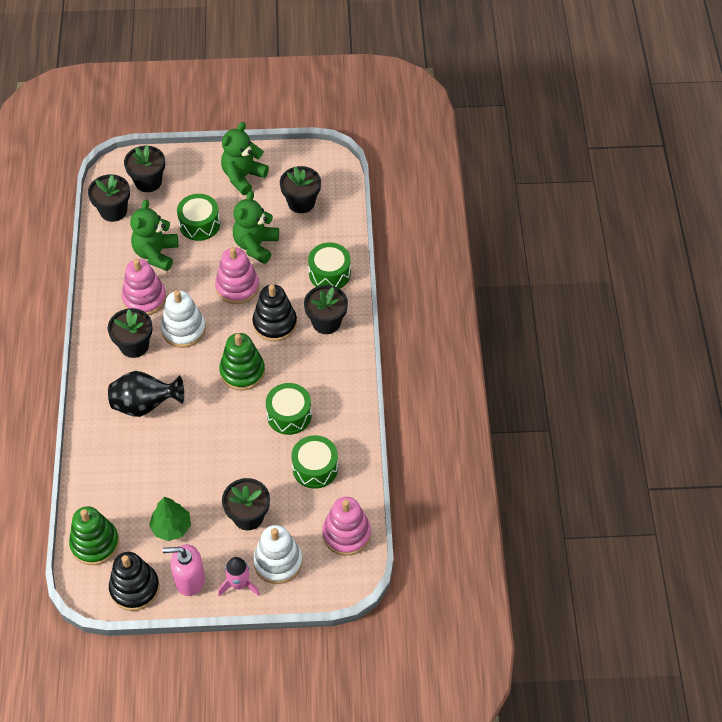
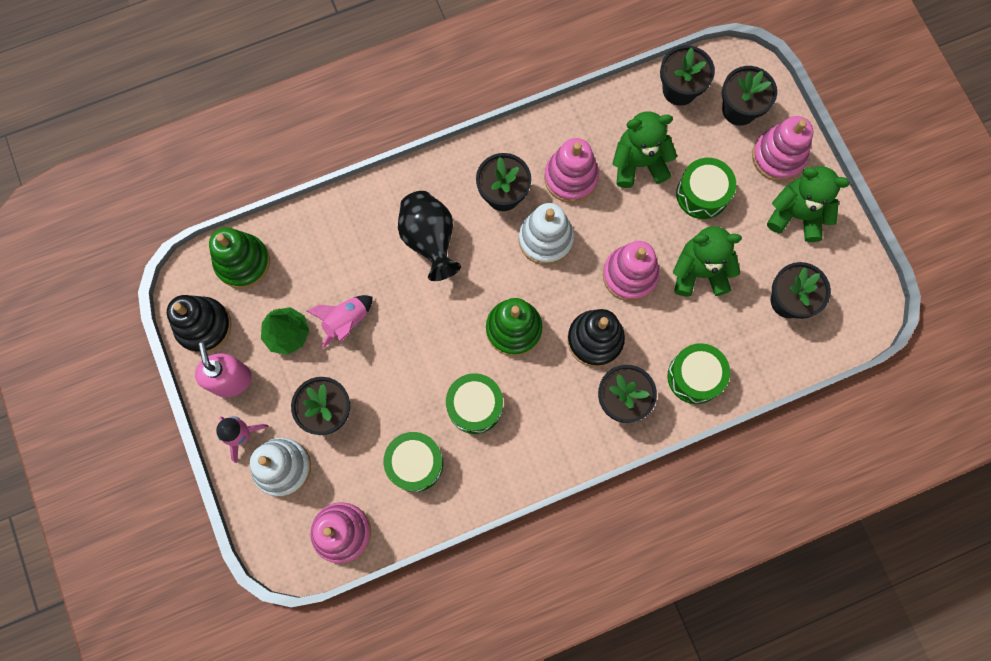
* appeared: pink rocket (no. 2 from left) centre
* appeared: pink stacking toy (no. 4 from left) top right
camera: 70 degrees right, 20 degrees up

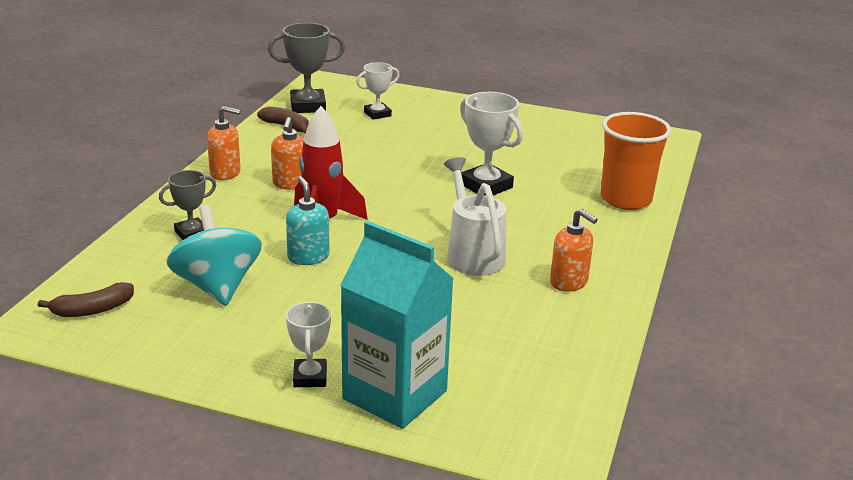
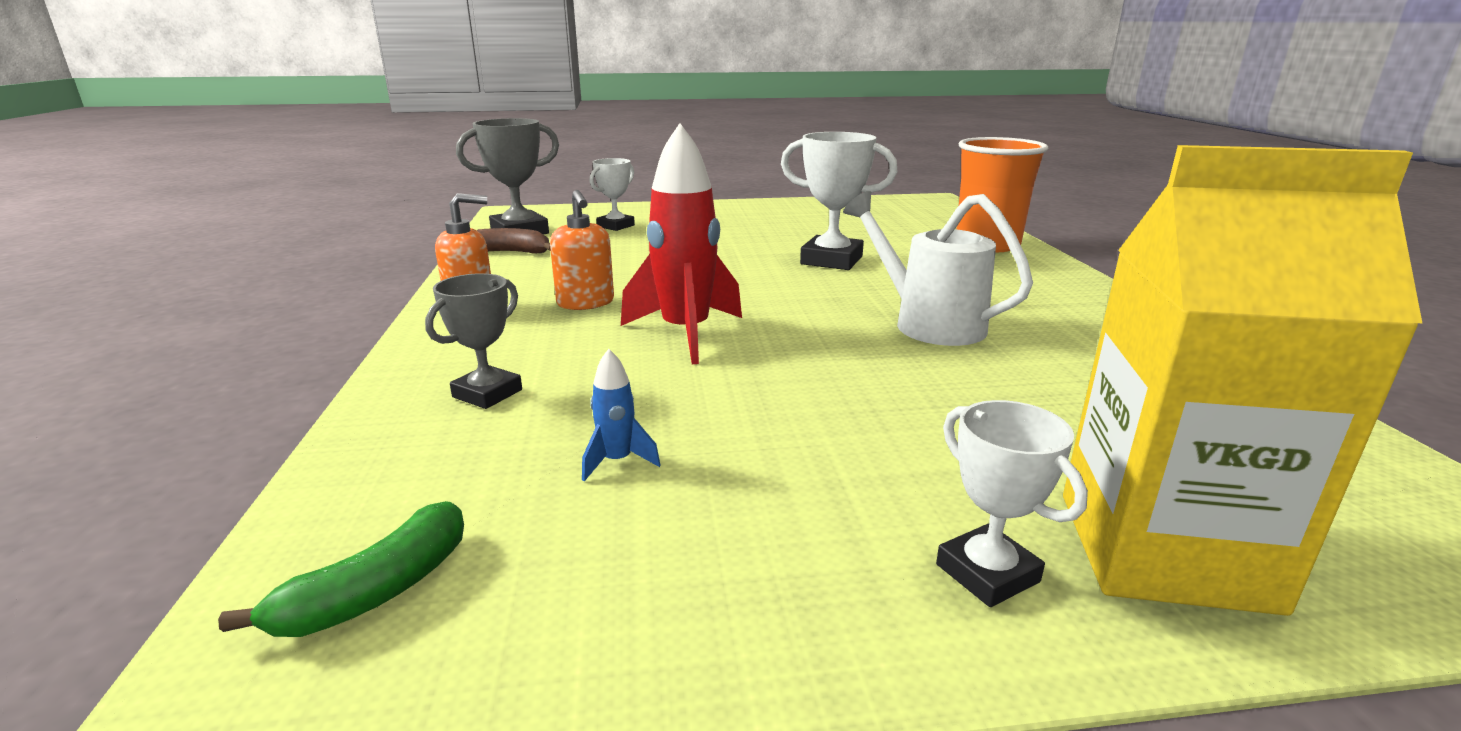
* colour: dark brown banana (no. 1 from left) middle left to leaf-green banana bottom left
* exchanged: teal spinning top middle left to blue rocket centre
* colour: teal milk carton bottom centre to bright yellow milk carton middle right
* missing: teal soap dispenser centre
* missing: orange soap dispenser (no. 3 from left) middle right
camera: 25 degrees left, 5 degrees down

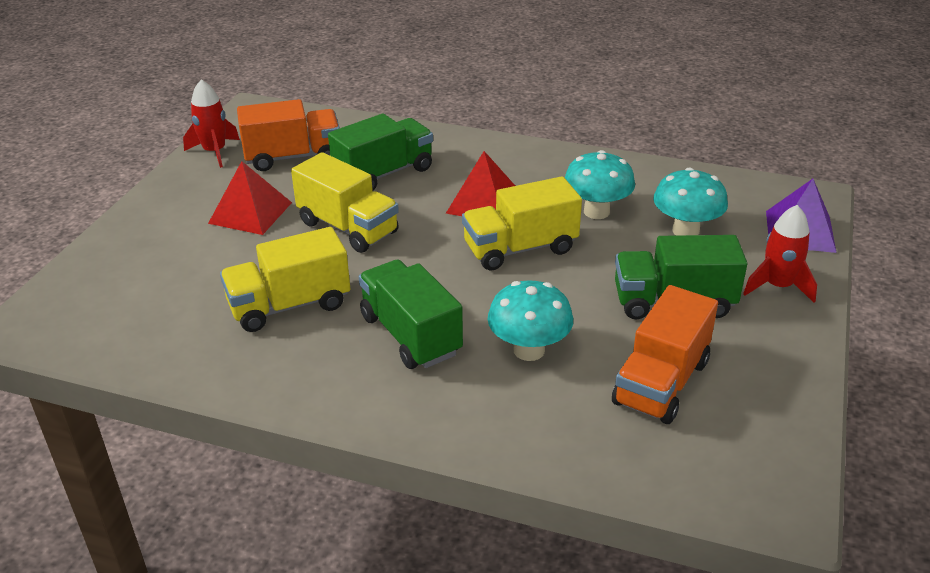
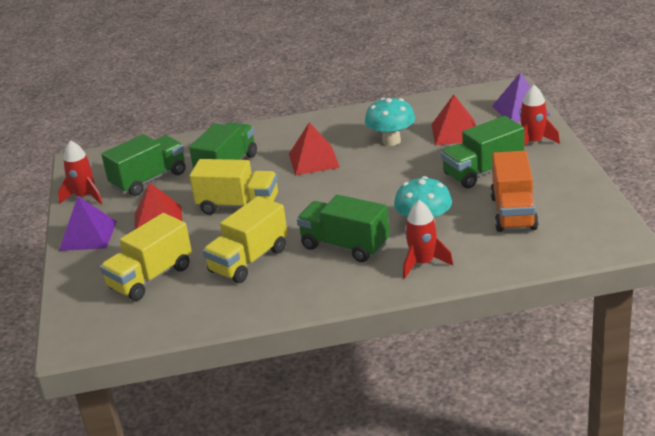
* appeared: purple pyramid (no. 1 from left) middle left
* relocated: bright yellow lorry (no. 3 from left in the first image) centre to bright yellow lorry (no. 1 from left) middle left
* colour: orange lorry (no. 1 from left) top left to leaf-green lorry (no. 1 from left) middle left
* appeared: crimson rocket (no. 2 from left) centre
* exchanged: teal toadstool (no. 3 from left) middle right to crimson pyramid (no. 3 from left) top right
camera: 25 degrees left, 5 degrees down

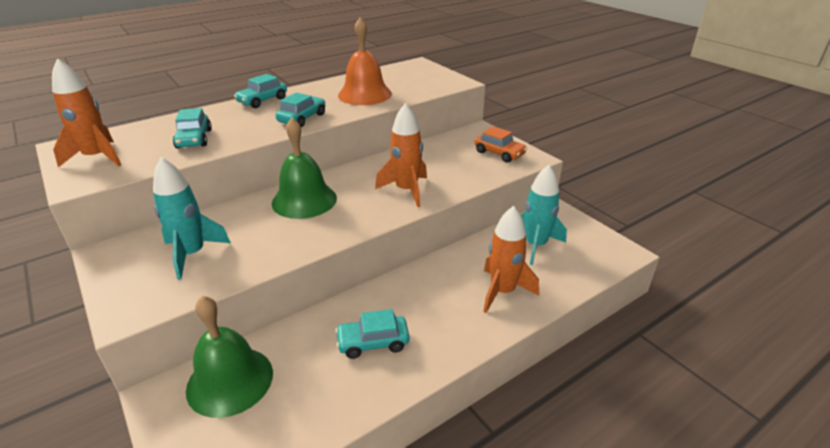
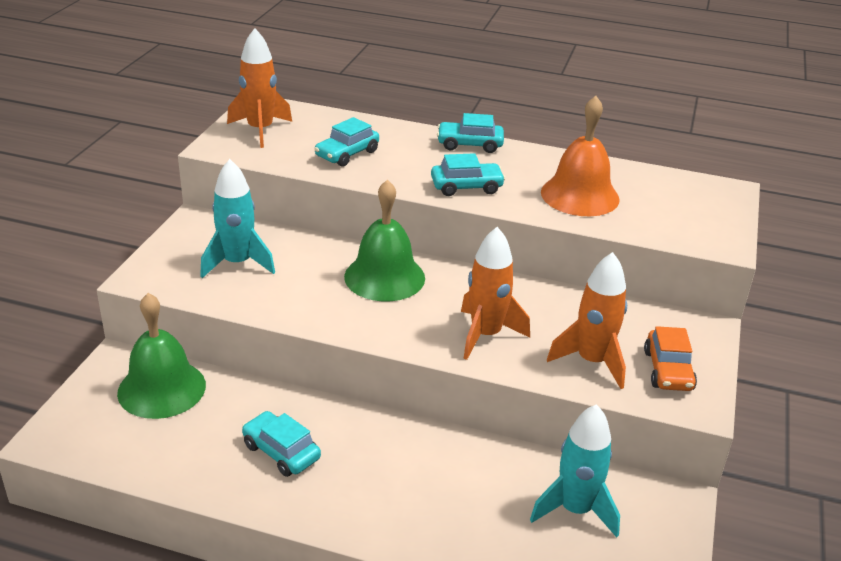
* relocated: orange rocket (no. 3 from left) centre to middle right
camera: 50 degrees right, 0 degrees up

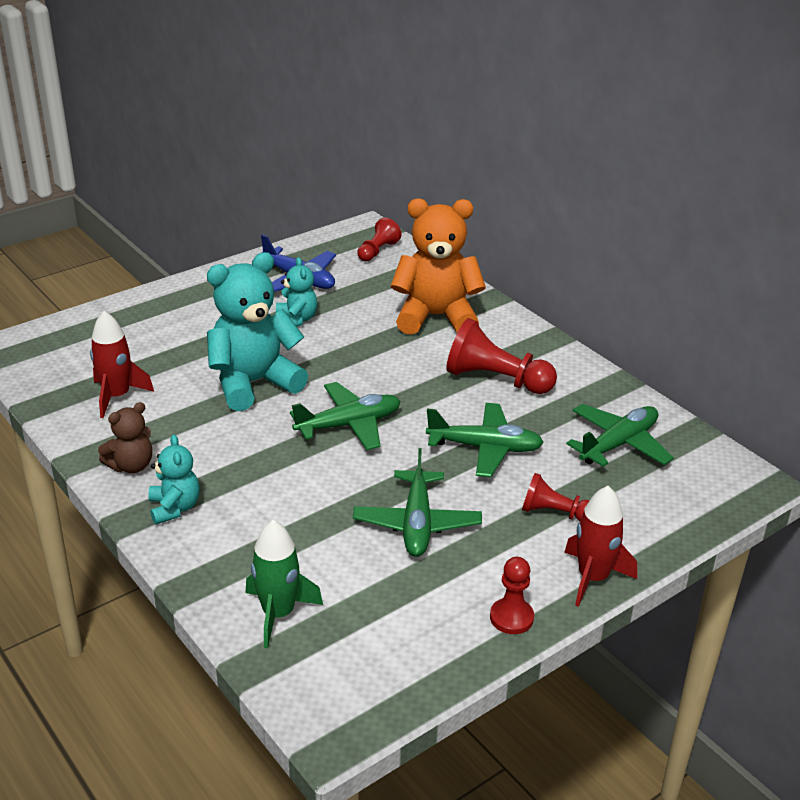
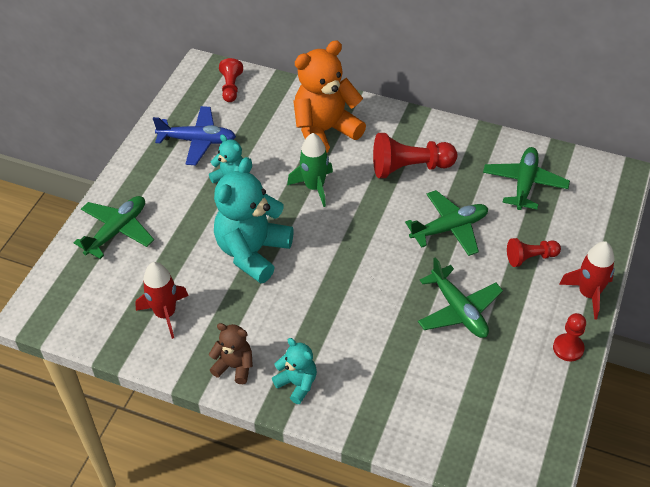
* relocated: leaf-green toy plane (no. 1 from left) centre to middle left
* spun: dark brown teddy middle left = bottom centre 90 degrees counterclockwise
* relocated: leaf-green rocket bottom centre to centre
camera: 30 degrees left, 15 degrees up

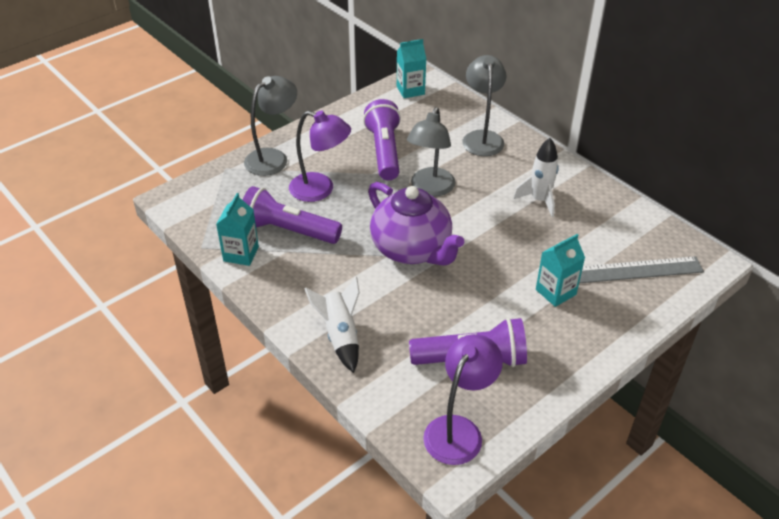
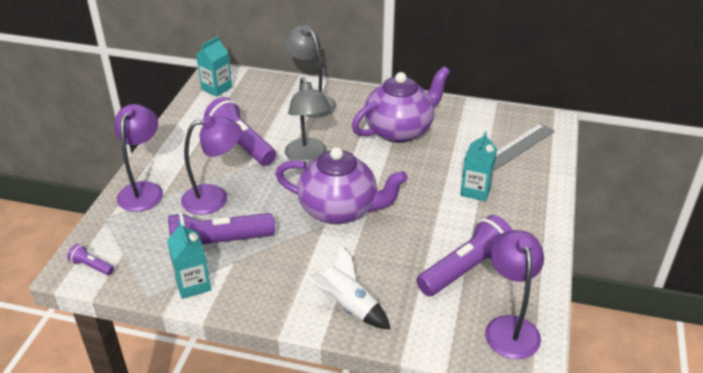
* appeared: purple pocket torch (no. 1 from left) bottom left
* colour: ash-grey desk lamp (no. 1 from left) top centre to purple desk lamp (no. 1 from left) middle left
* exchanged: pure white rocket (no. 2 from left) middle right to purple tea pot (no. 2 from left) top centre
camera: 35 degrees left, 5 degrees down

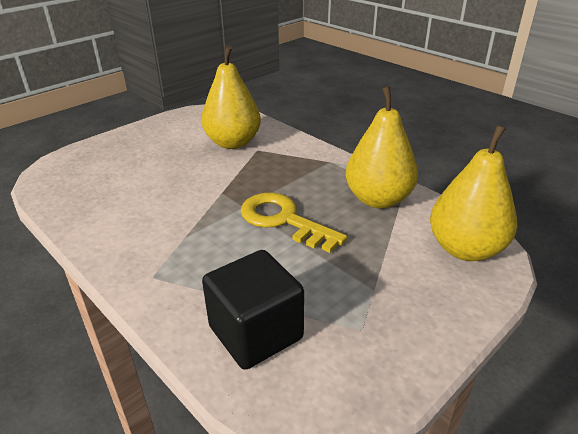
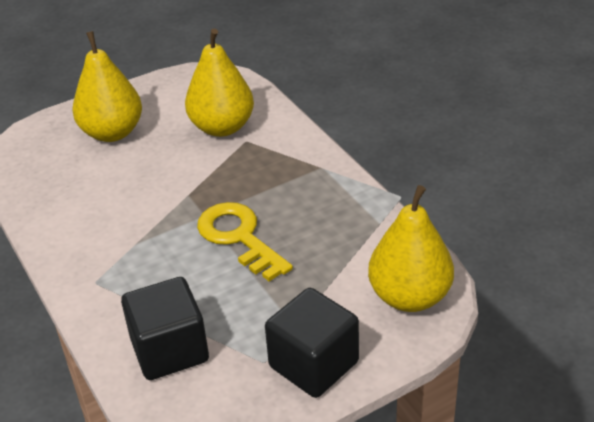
* relocated: bright yellow pear fruit (no. 2 from left in the first image) centre to bright yellow pear fruit (no. 1 from left) top left
* appeared: jet-black solid cube (no. 2 from left) bottom centre
camera: 15 degrees right, 5 degrees up

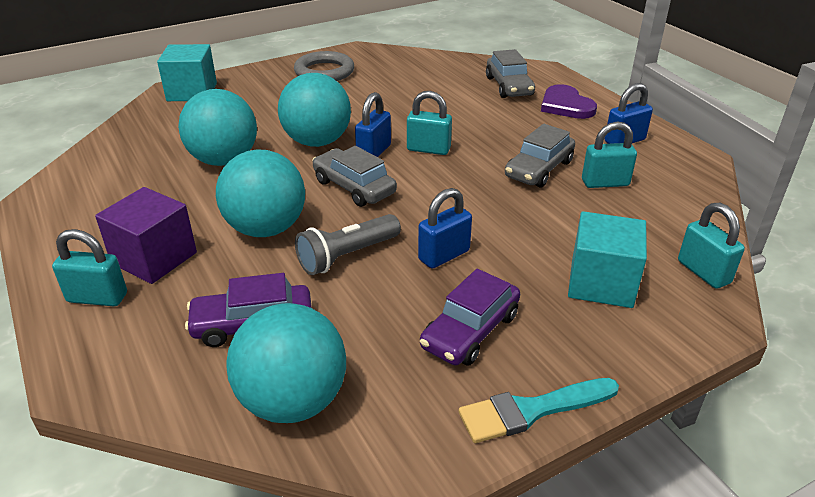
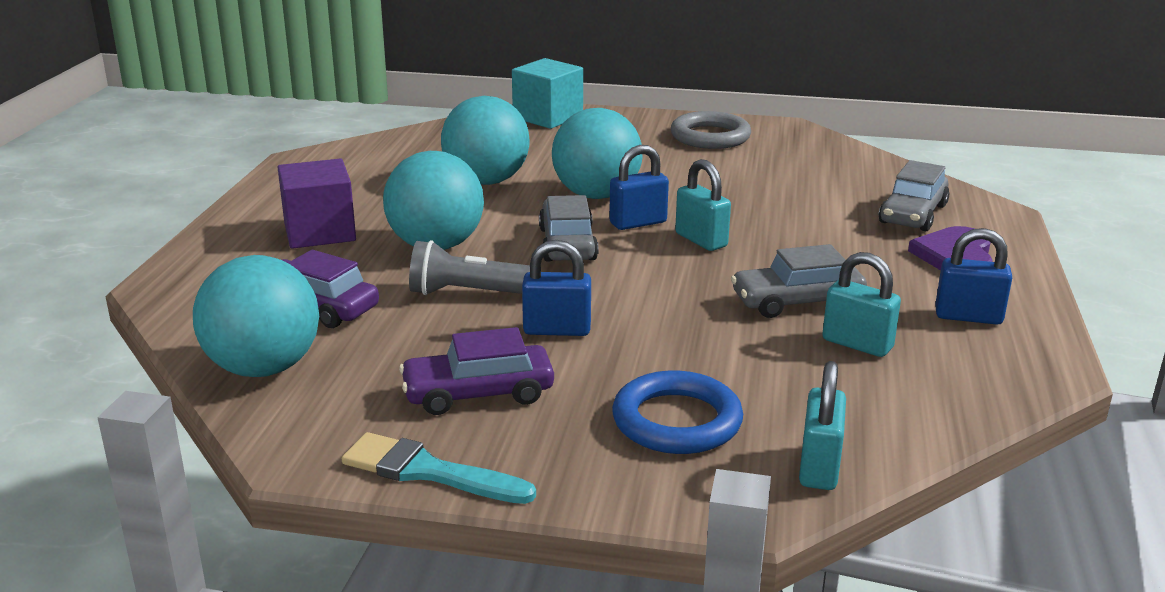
* exchanged: teal solid cube (no. 2 from left) middle right to blue ring bottom centre
* missing: teal lock (no. 1 from left) middle left
camera: 40 degrees right, 10 degrees down

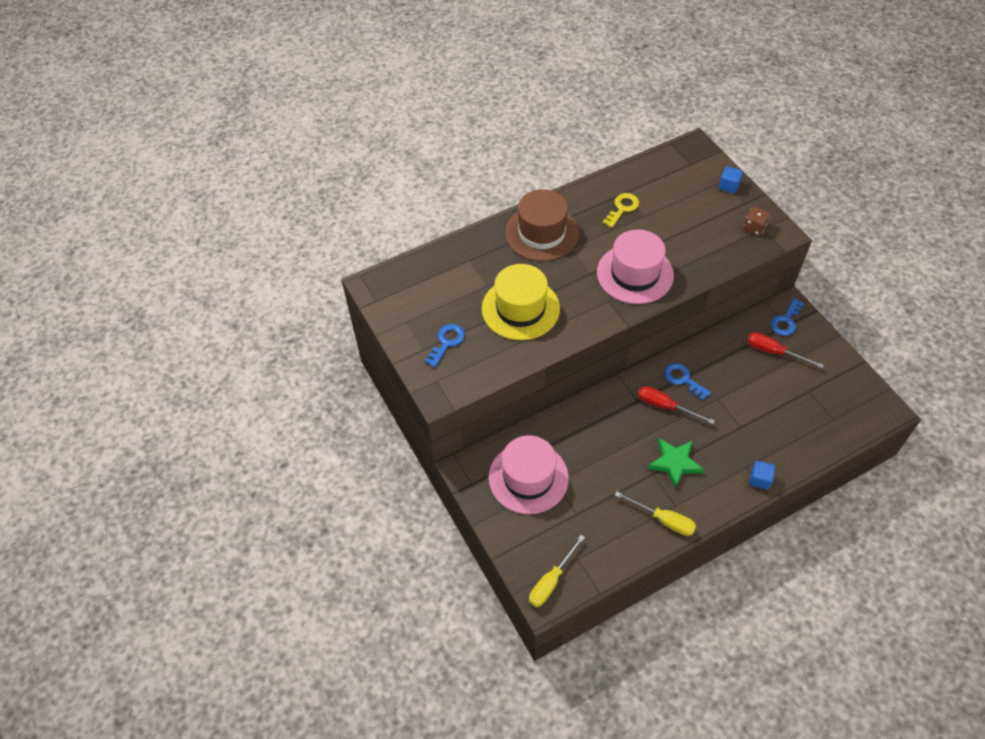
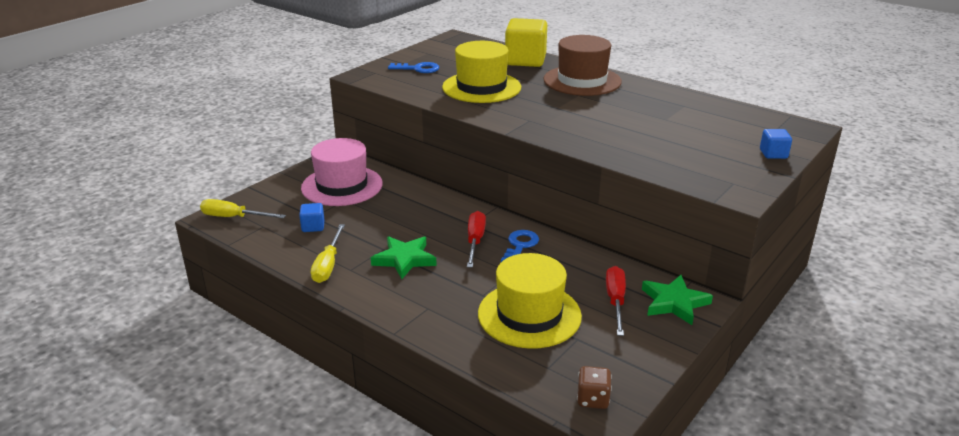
* relocated: blue solid cube (no. 2 from left in the first image) middle right to blue solid cube (no. 1 from left) middle left
* appeared: bright yellow tall hat (no. 2 from left) bottom centre
* appeared: bright yellow solid cube top centre
* relocated: dark brown dice top right to bottom centre
* exchanged: blue latchkey (no. 3 from left) middle right to leaf-green star (no. 2 from left) bottom right
* missing: pink tall hat (no. 2 from left) centre
* missing: bright yellow latchkey top centre
camera: 65 degrees right, 25 degrees down

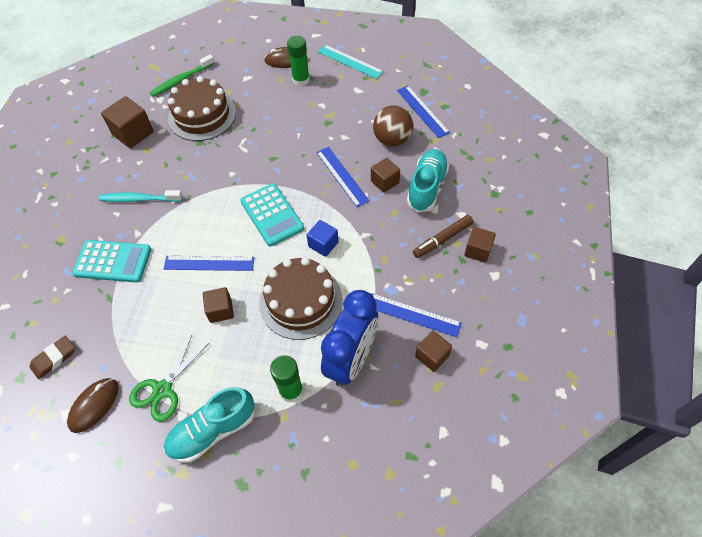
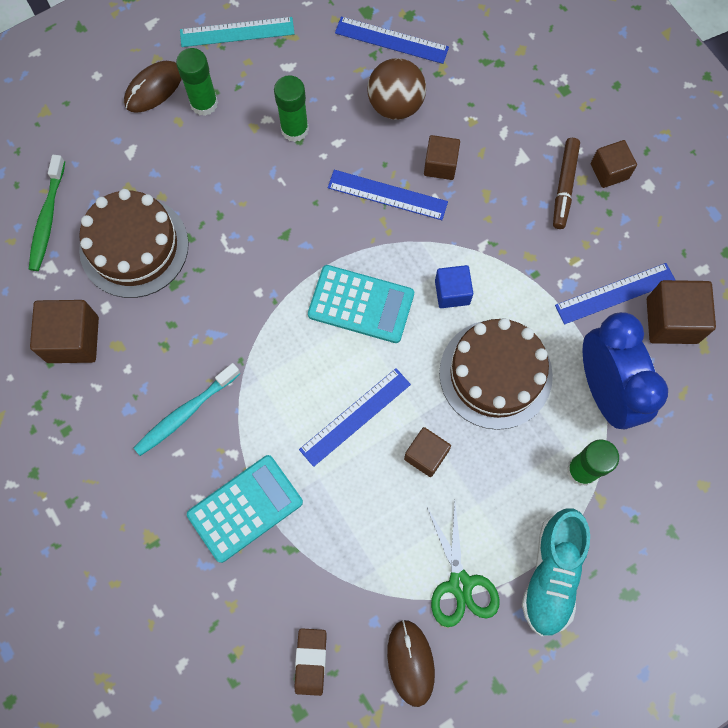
* appeared: leaf-green glue stick (no. 2 from left) top centre
* size: dark brown solid cube (no. 4 from left in the first image) centre = middle right x1.56
* missing: teal shoe (no. 2 from left) centre
camera: 45 degrees left, 15 degrees up

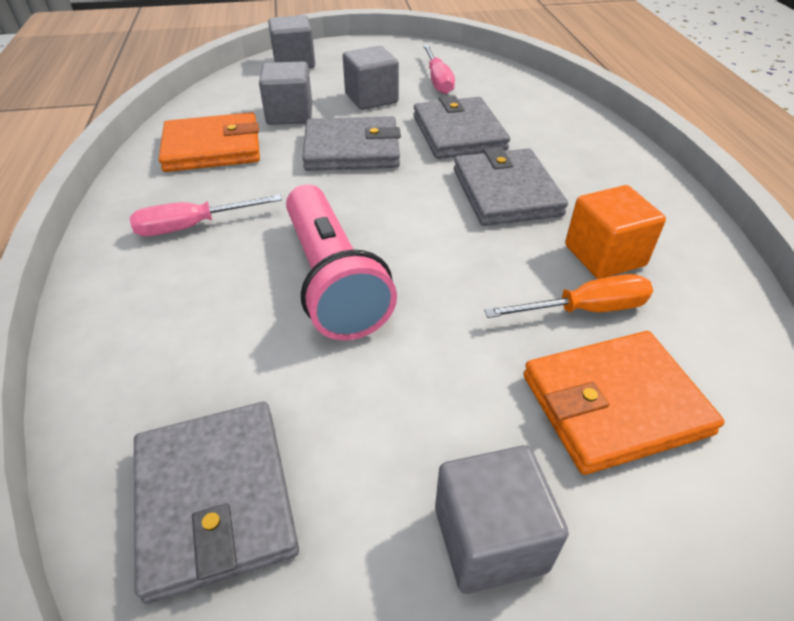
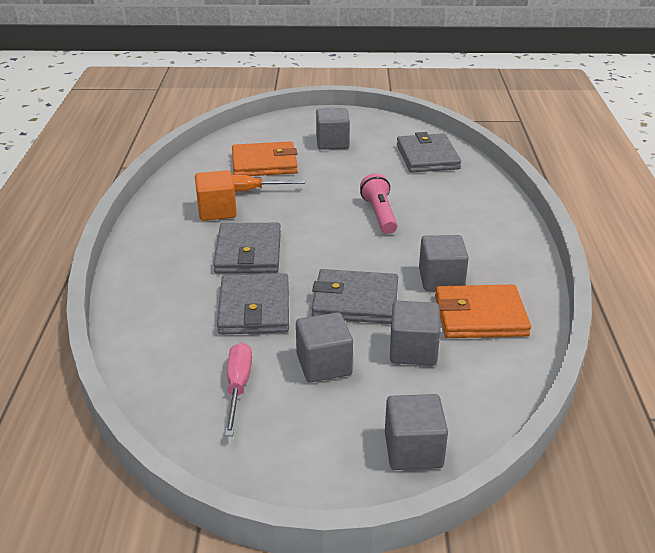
* size: pink pocket torch centre = centre x0.65
* appeared: ash-grey solid cube (no. 5 from left) middle right
* missing: pink screwdriver (no. 1 from left) middle left
camera: 170 degrees left, 10 degrees down

